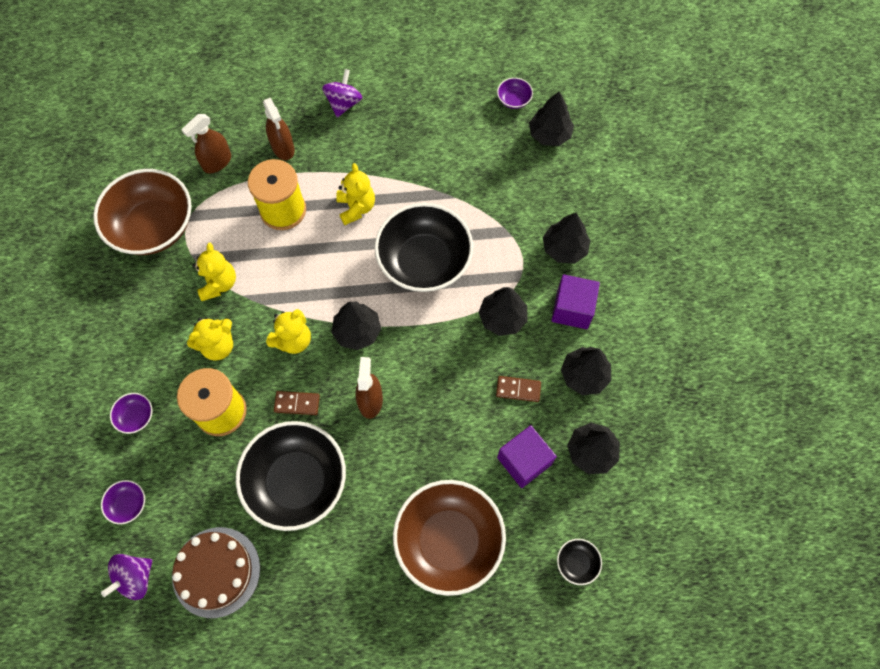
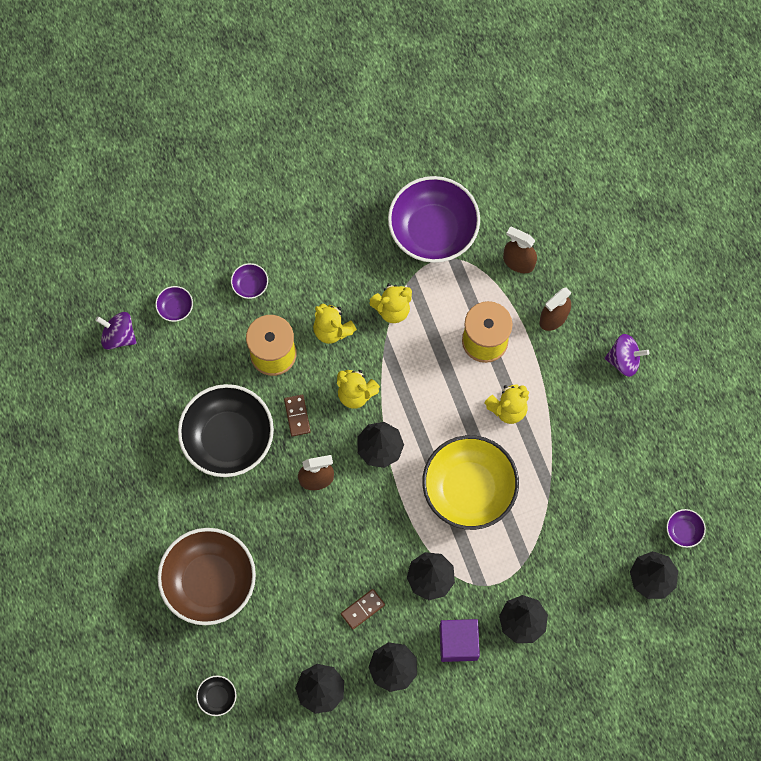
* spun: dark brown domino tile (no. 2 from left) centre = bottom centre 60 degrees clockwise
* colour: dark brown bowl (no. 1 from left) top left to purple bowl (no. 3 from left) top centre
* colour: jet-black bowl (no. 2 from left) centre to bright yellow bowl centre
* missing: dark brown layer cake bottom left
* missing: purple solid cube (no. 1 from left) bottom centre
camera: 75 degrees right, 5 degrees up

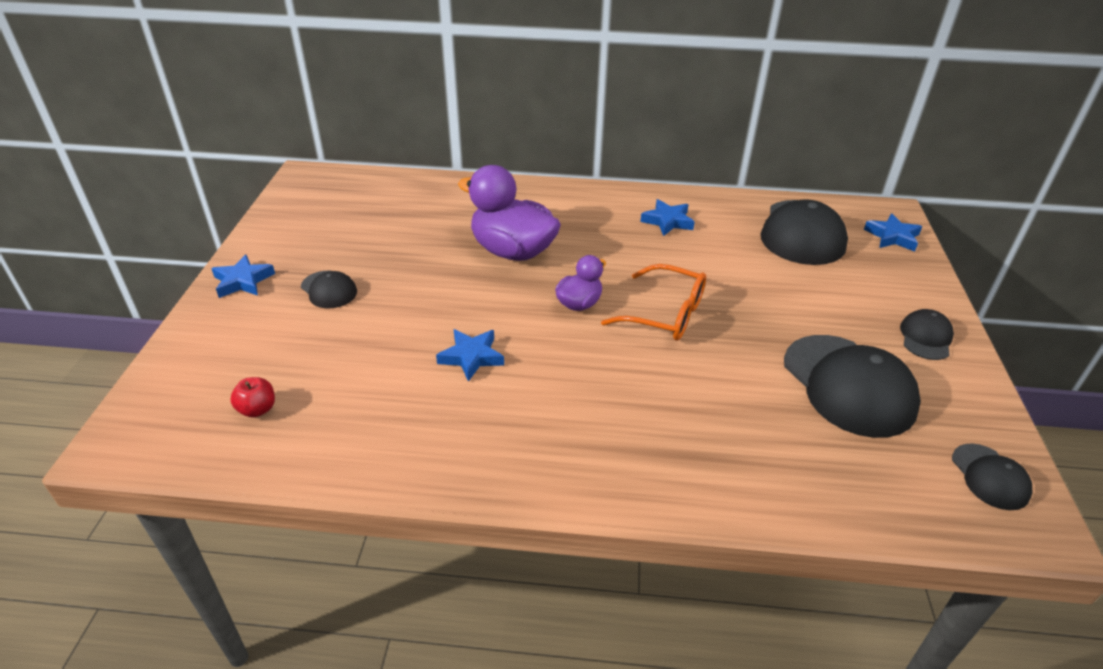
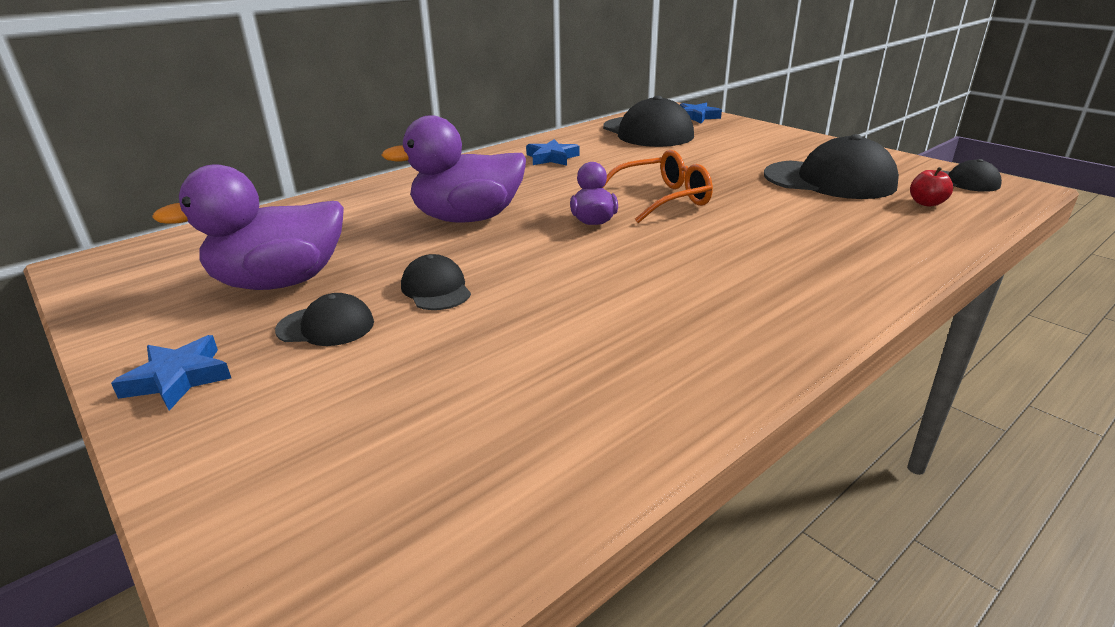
* appeared: purple toy duck (no. 1 from left) middle left
* relocated: jet-black baseball cap (no. 4 from left in the first image) middle right to jet-black baseball cap (no. 2 from left) centre
* relocated: crimson apple middle left to top right
* missing: blue star (no. 2 from left) centre
camera: 45 degrees left, 10 degrees down

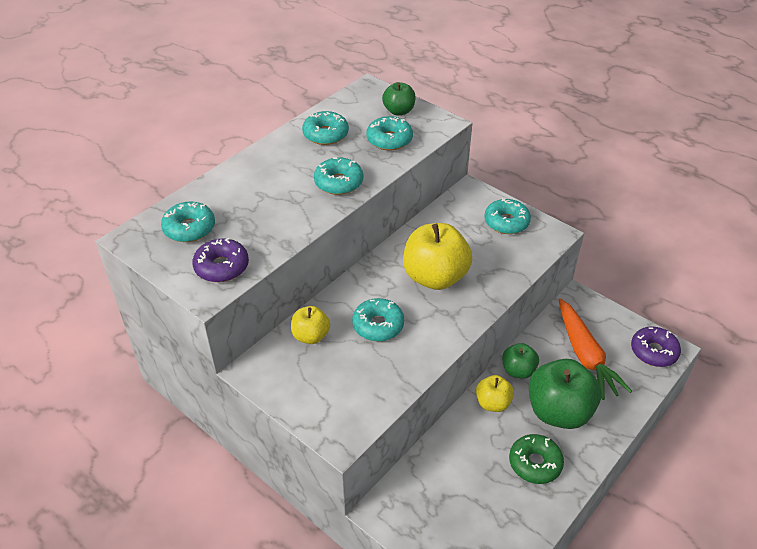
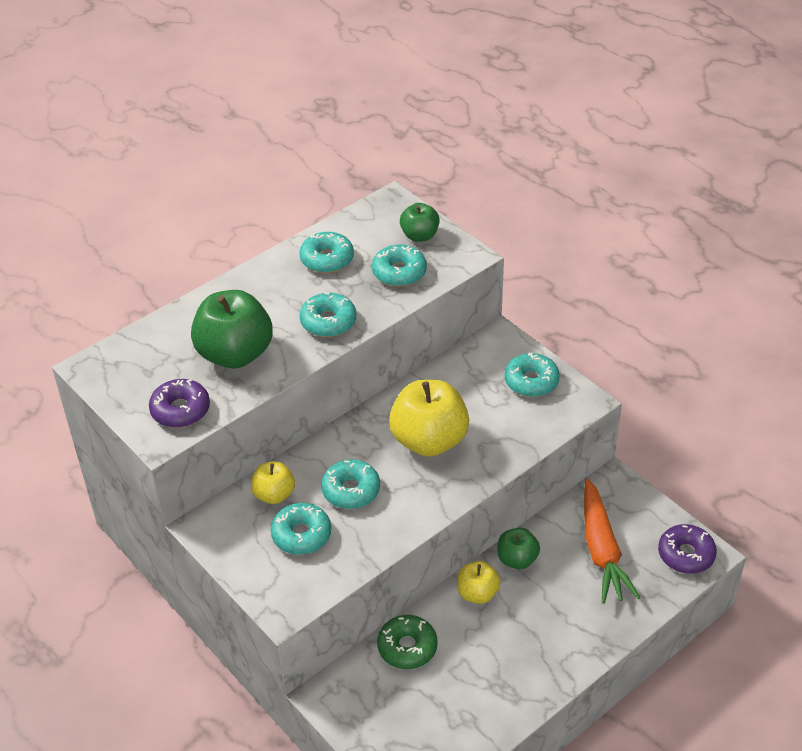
* relocated: leaf-green apple (no. 3 from left in the first image) bottom right to leaf-green apple (no. 1 from left) middle left
* relocated: teal glazed donut (no. 1 from left) middle left to bottom centre
* relocated: leaf-green glazed donut bottom right to bottom centre
camera: 10 degrees right, 0 degrees up

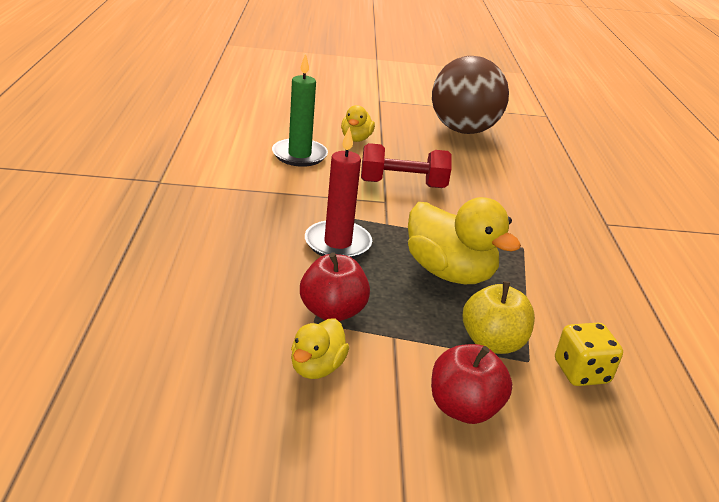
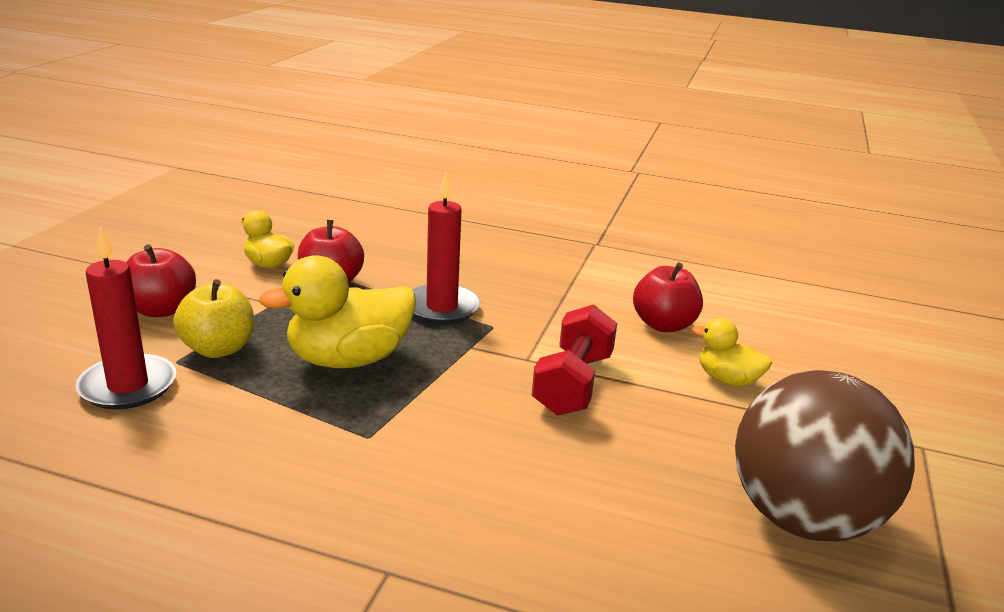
* exchanged: bright yellow dice bottom right to crimson candle (no. 1 from left) middle left
* exchanged: leaf-green candle top centre to crimson apple (no. 3 from left) centre
camera: 110 degrees right, 5 degrees down

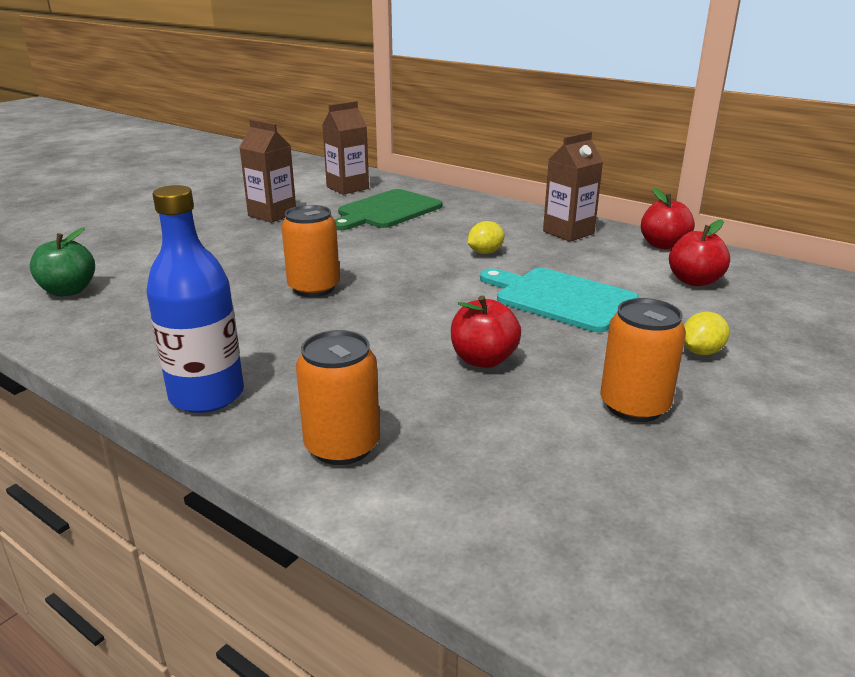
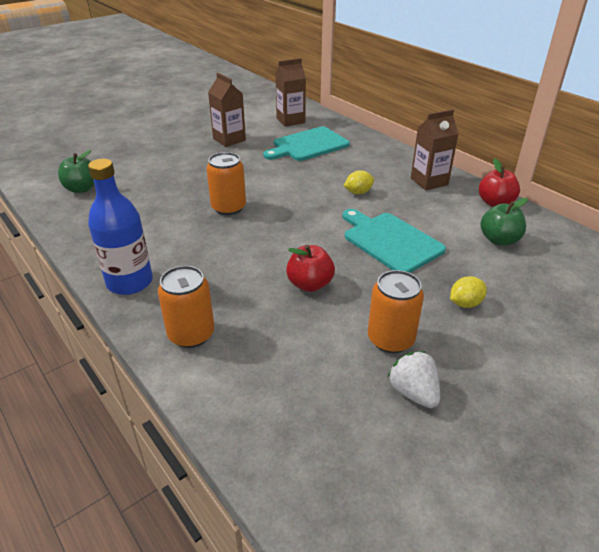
* colour: leaf-green chopping board top centre to teal chopping board (no. 1 from left) top centre
* appeared: pure white berry bottom right
* colour: crimson apple (no. 3 from left) middle right to leaf-green apple (no. 2 from left) middle right
camera: 15 degrees right, 10 degrees up

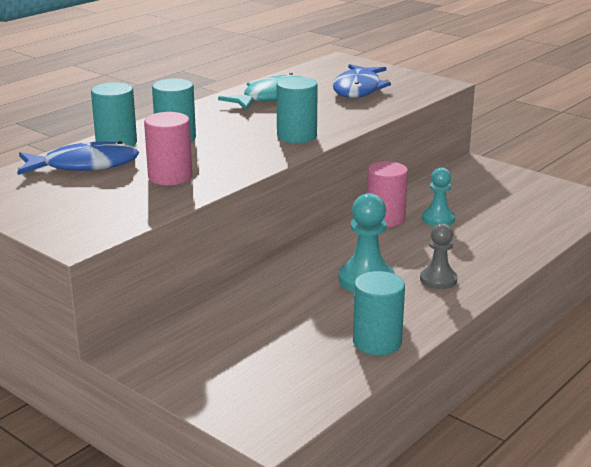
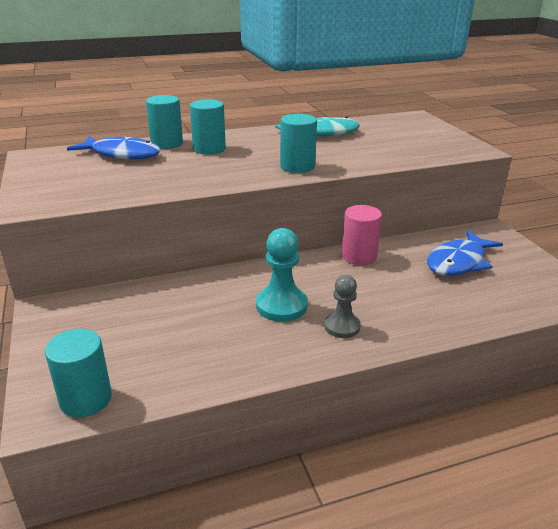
* relocated: teal cylinder shape (no. 4 from left in the first image) bottom centre to teal cylinder shape (no. 1 from left) bottom left
* relocated: blue fish figure (no. 2 from left) top centre to middle right
* missing: pink cylinder shape (no. 1 from left) top left
* missing: teal chess pawn (no. 2 from left) middle right
camera: 30 degrees right, 5 degrees up

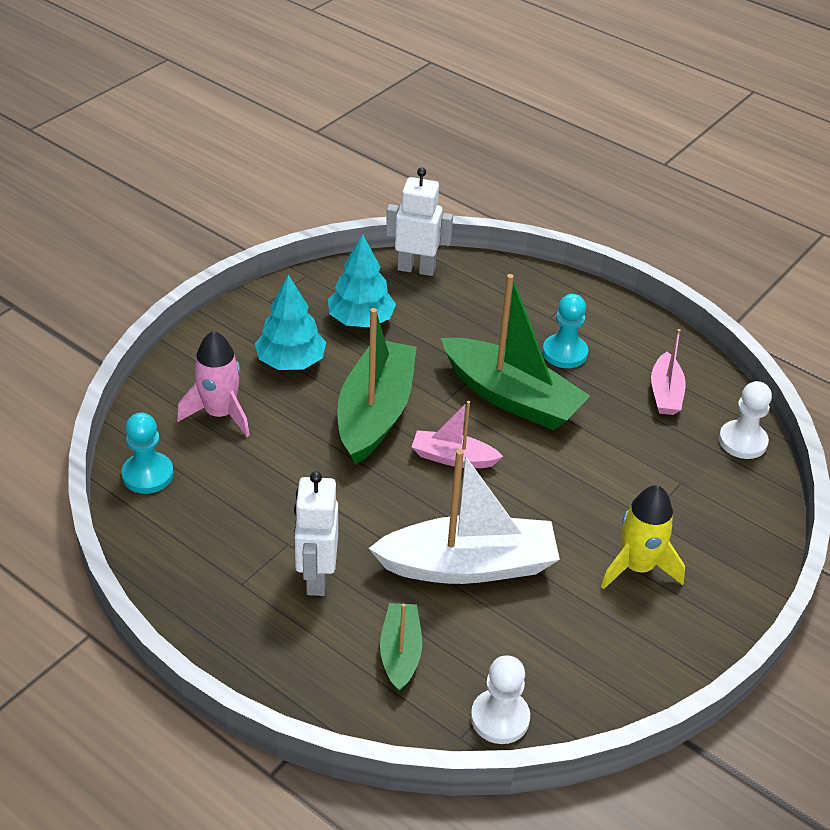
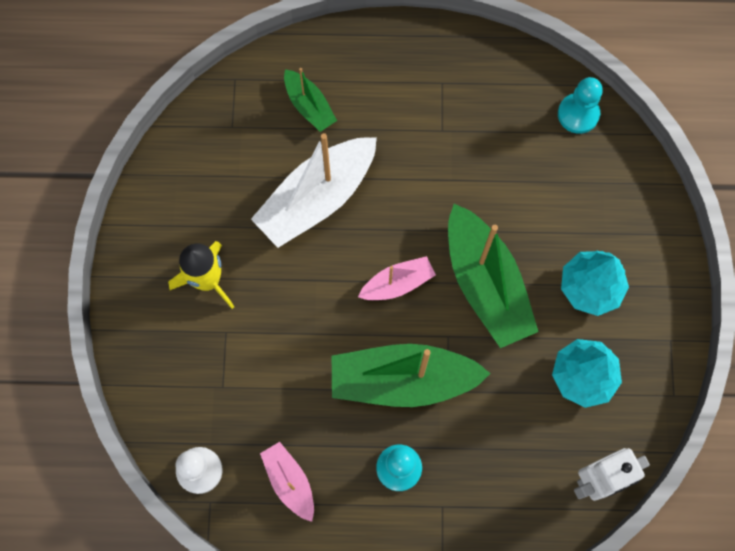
* missing: pink rocket middle left
* missing: pure white robot (no. 1 from left) centre
* missing: pure white chess pawn (no. 1 from left) bottom centre
camera: 145 degrees right, 30 degrees up

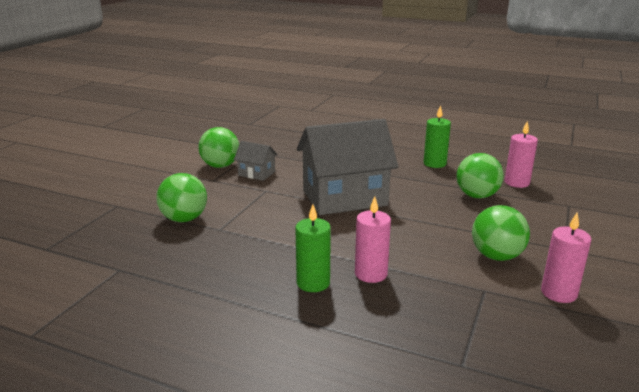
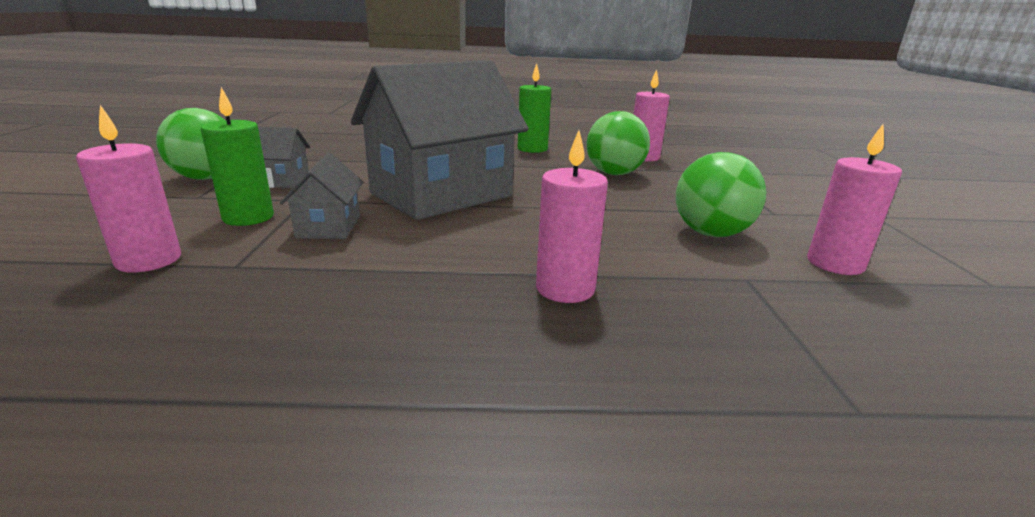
* exchanged: leaf-green sphere (no. 1 from left) middle left to pink candle (no. 1 from left) middle left
* relocated: leaf-green candle (no. 1 from left) centre to top left
* appeared: ash-grey house (no. 2 from left) middle left
camera: 25 degrees left, 0 degrees up

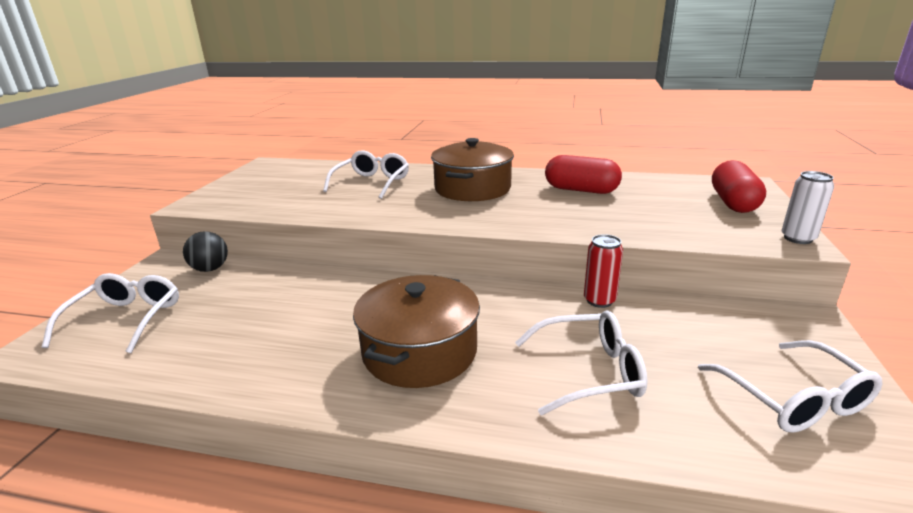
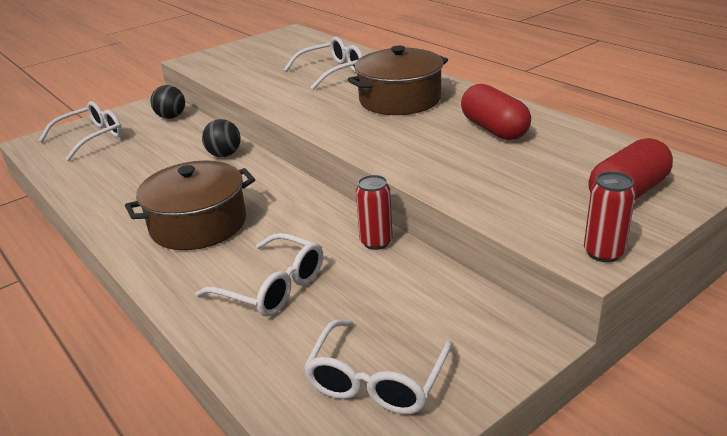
* appeared: jet-black sphere (no. 2 from left) top left
* colour: pure white soda can middle right to crimson soda can (no. 2 from left) middle right
camera: 40 degrees right, 5 degrees up

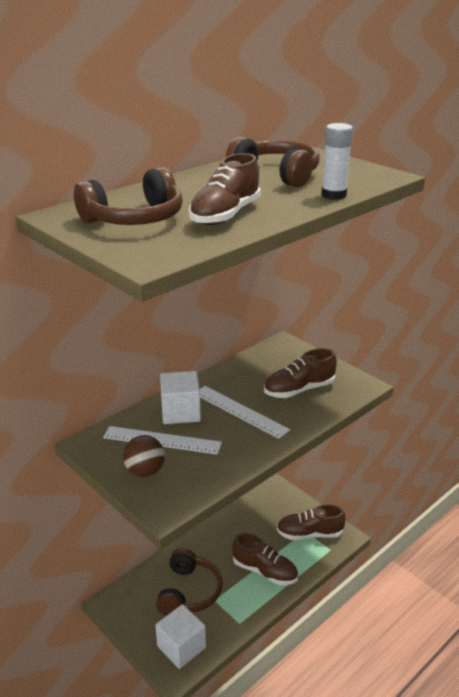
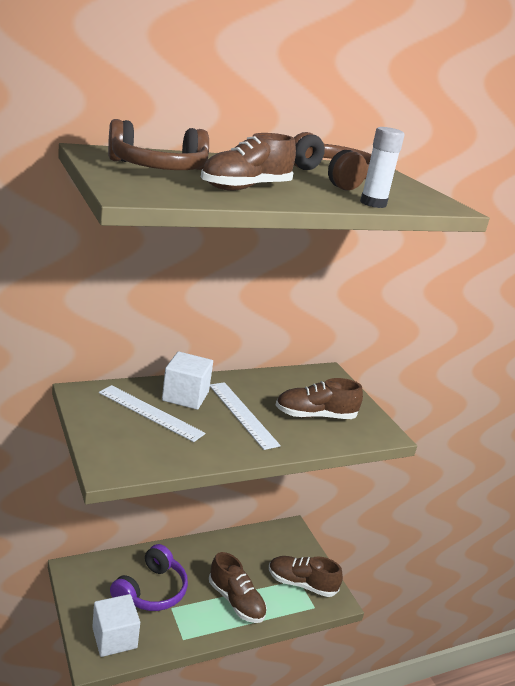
* colour: dark brown over-ear headphones (no. 2 from left) bottom centre to purple over-ear headphones bottom left
* missing: dark brown sphere middle left
camera: 15 degrees right, 5 degrees down

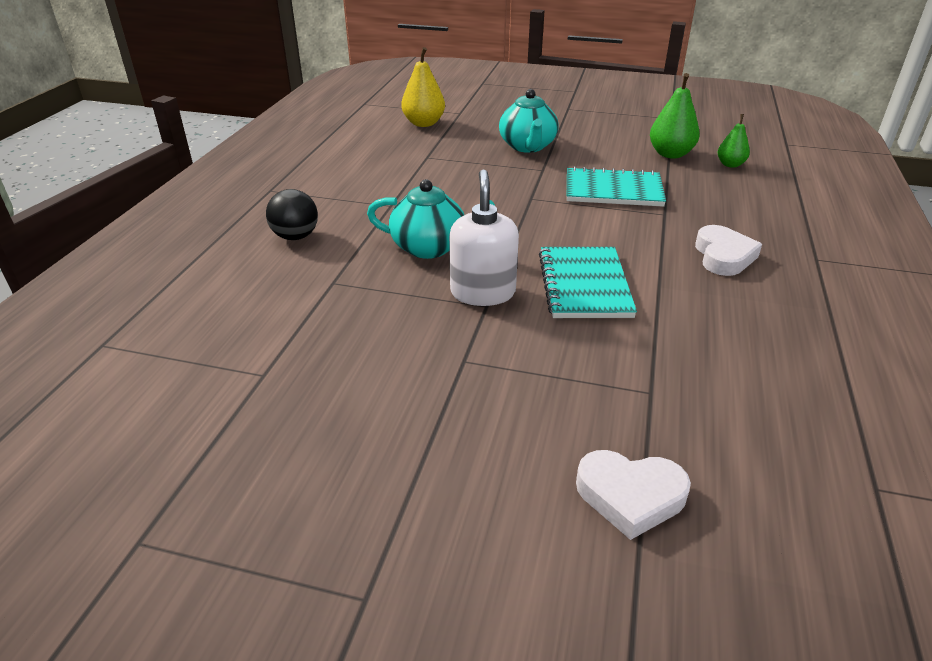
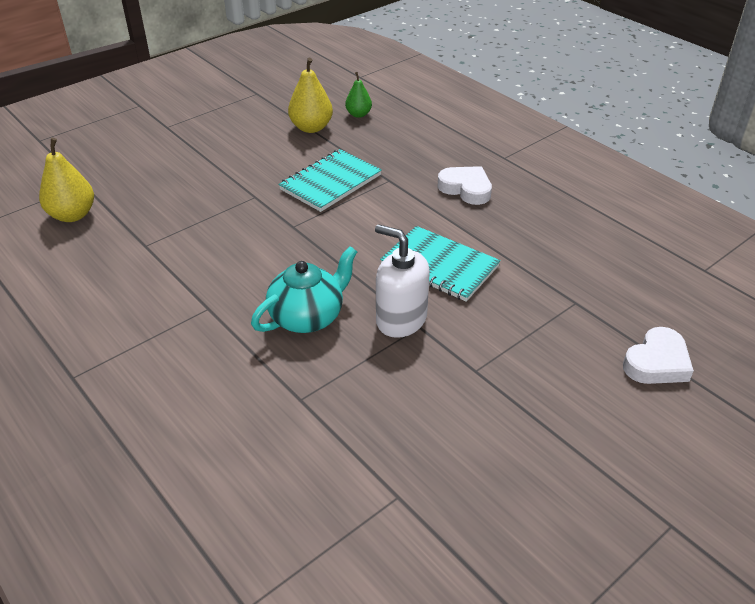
* colour: leaf-green pear fruit (no. 1 from left) top right to bright yellow pear fruit (no. 2 from left) top centre
* missing: jet-black sphere top left
* missing: teal tea pot (no. 2 from left) top centre
camera: 55 degrees left, 5 degrees up

